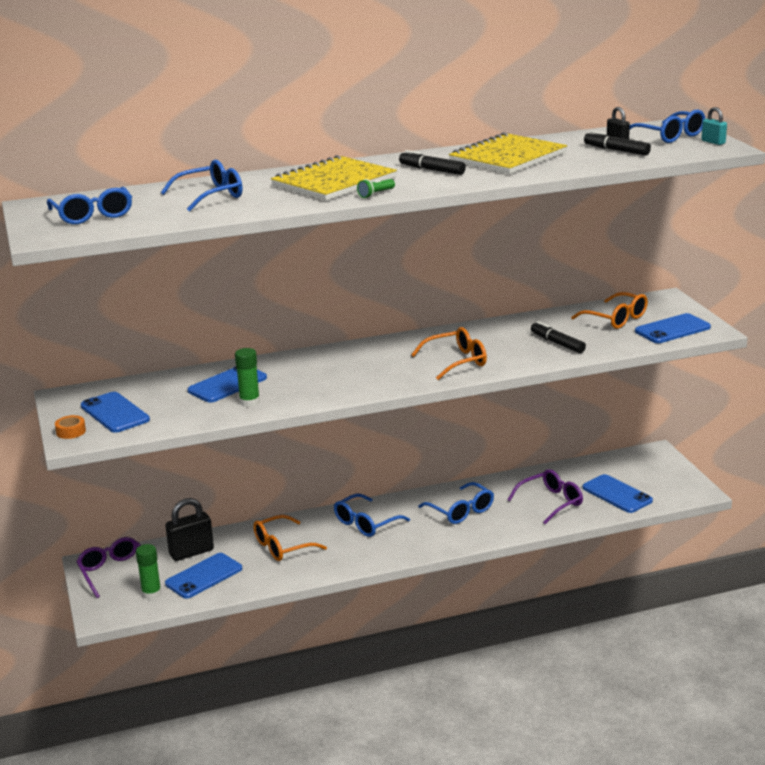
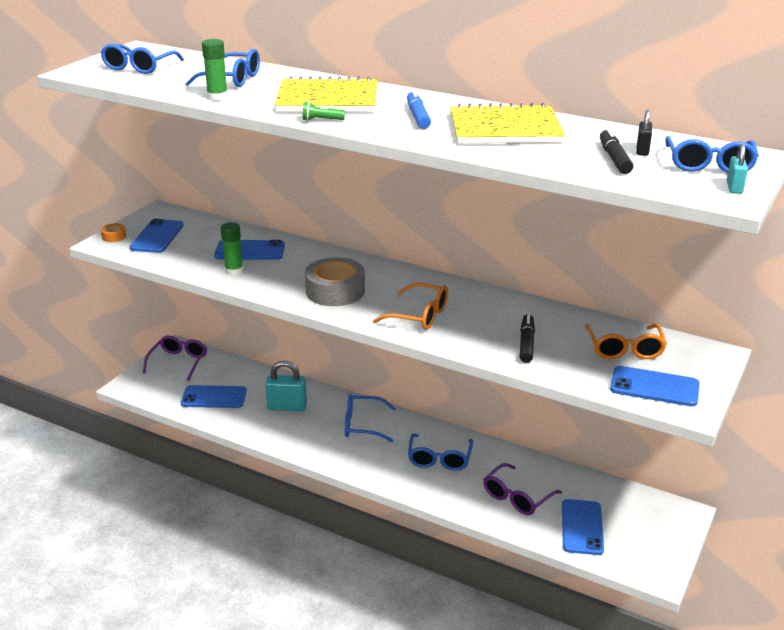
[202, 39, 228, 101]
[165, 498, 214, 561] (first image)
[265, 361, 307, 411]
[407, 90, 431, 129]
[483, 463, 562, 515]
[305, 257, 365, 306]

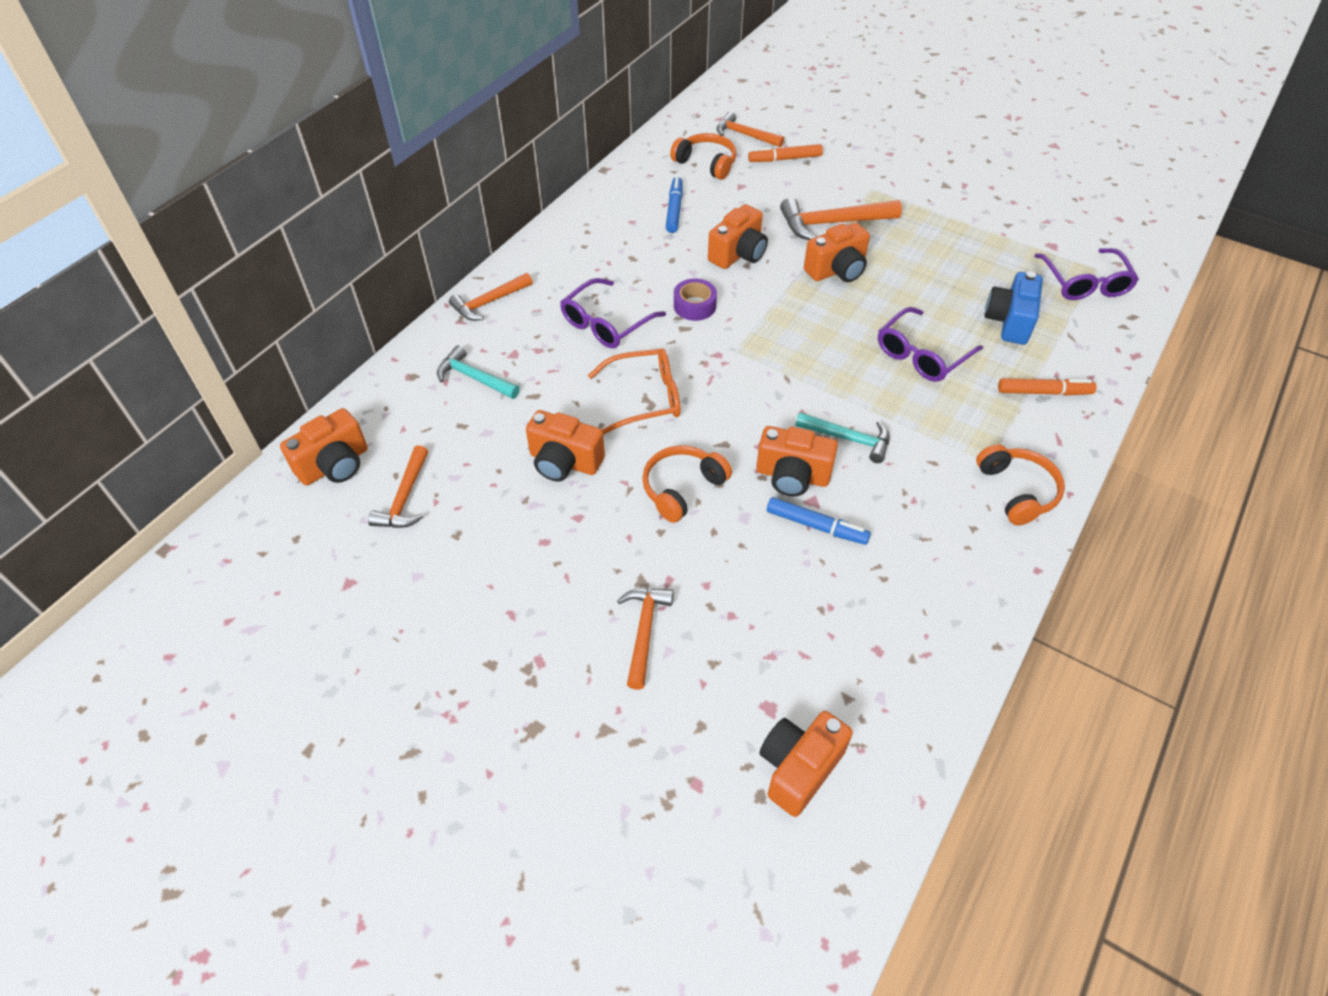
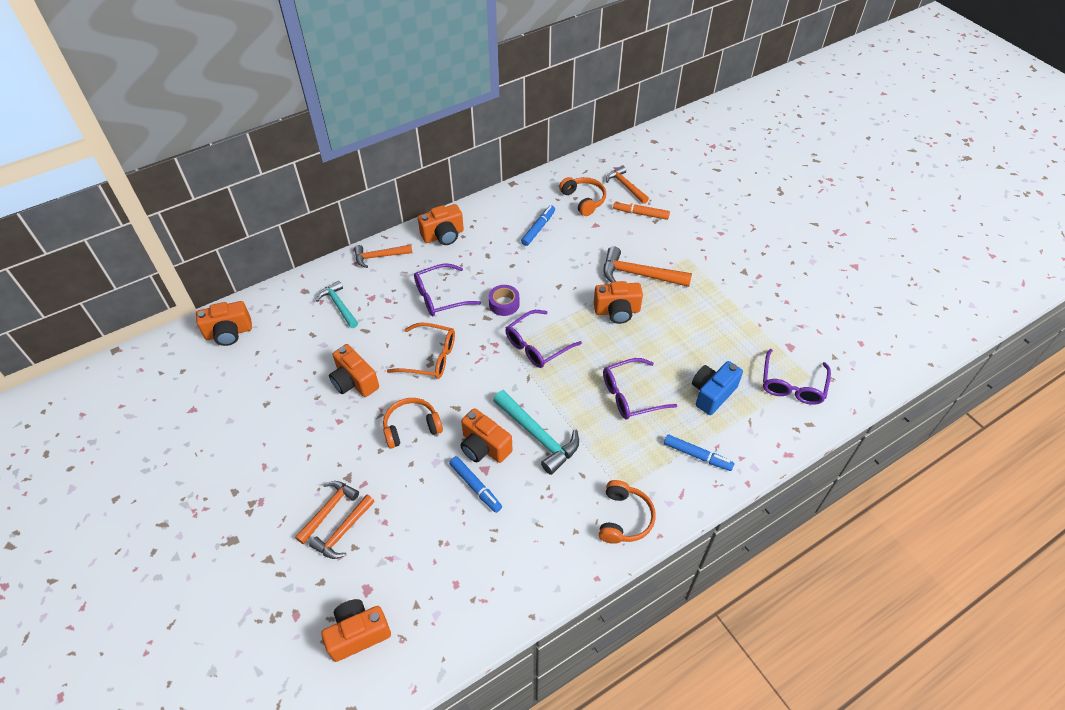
[309, 494, 375, 559]
[418, 204, 464, 245]
[493, 390, 579, 475]
[664, 435, 734, 471]
[505, 310, 582, 368]

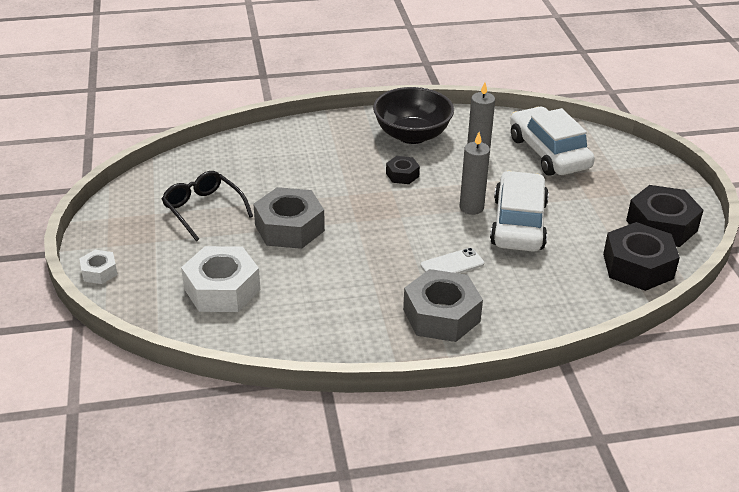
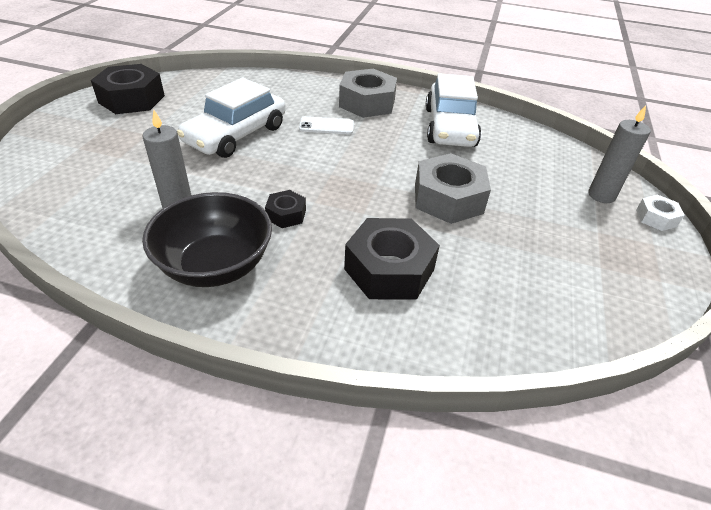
[162, 171, 253, 241] (first image)
[181, 246, 260, 312] (first image)
[588, 105, 651, 203]
[426, 73, 481, 147]
[344, 218, 440, 300]

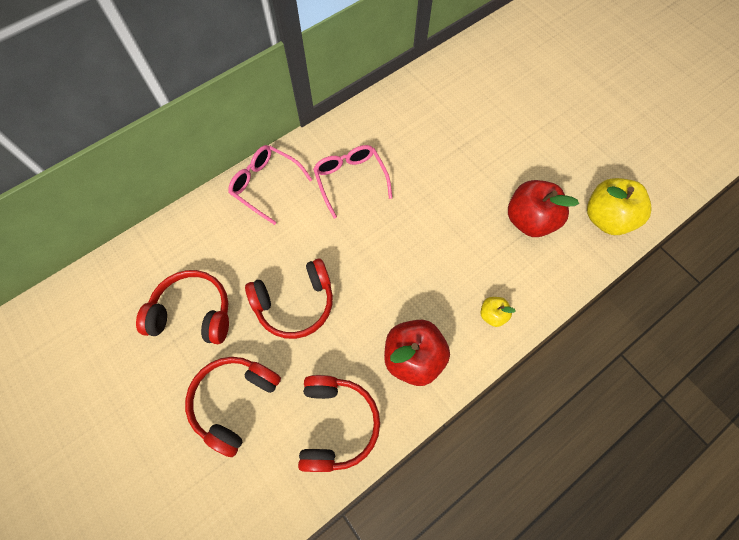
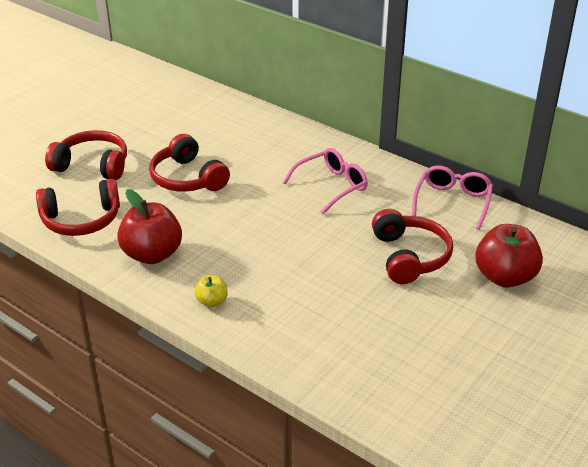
[372, 209, 453, 284]
[412, 165, 493, 230]
[475, 224, 543, 288]
[587, 178, 652, 235] (first image)

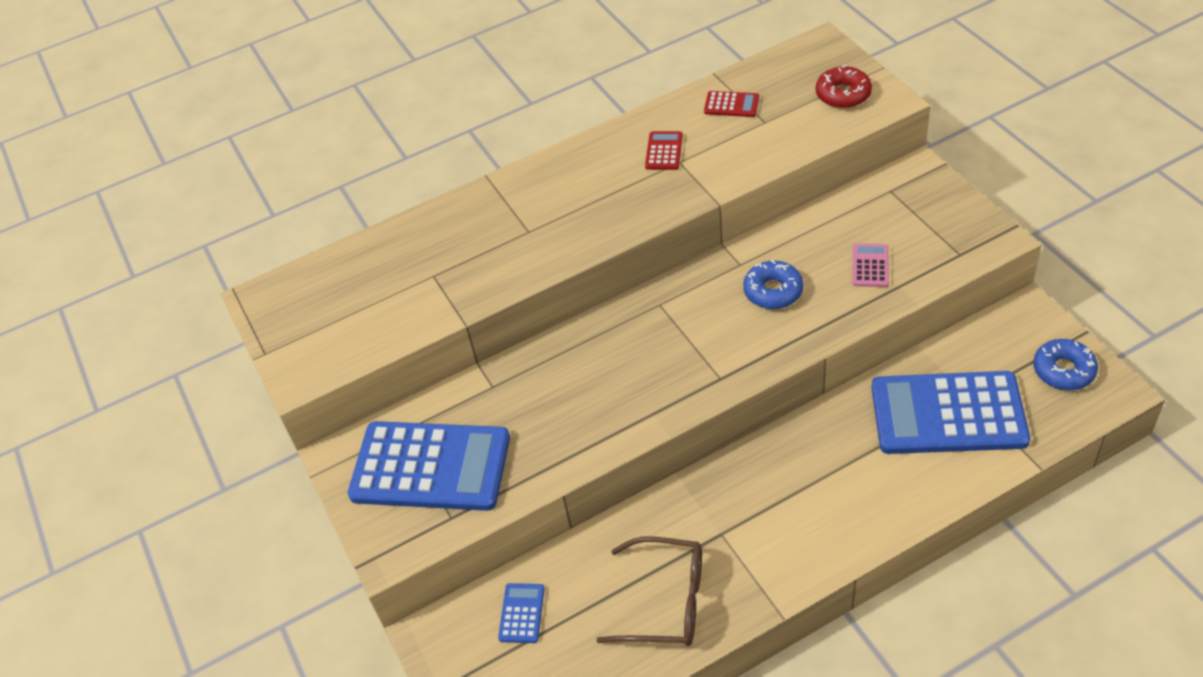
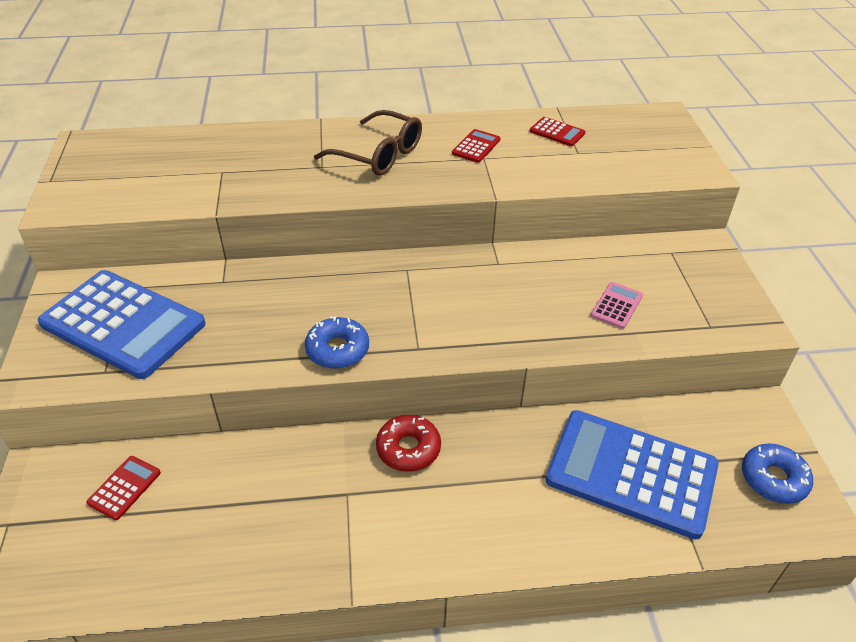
[86, 456, 161, 520]
[314, 110, 422, 176]
[305, 316, 369, 369]
[376, 415, 441, 472]

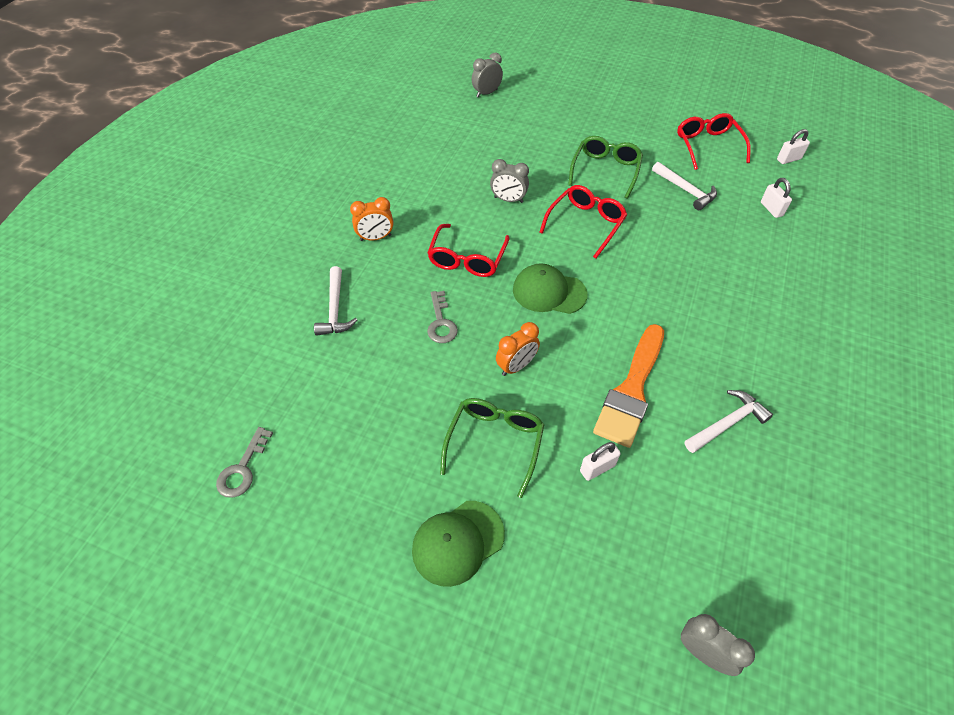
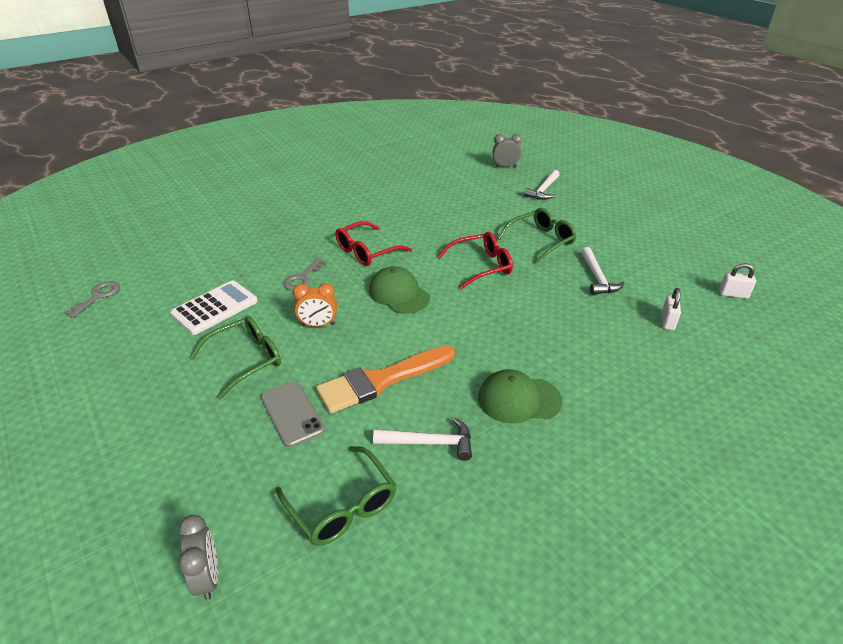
[64, 281, 120, 318]
[524, 170, 560, 200]
[350, 197, 394, 241] (first image)
[478, 369, 563, 424]
[490, 159, 529, 203] (first image)
[261, 381, 325, 447]
[677, 113, 751, 170] (first image)
[170, 280, 258, 335]
[276, 446, 396, 546]

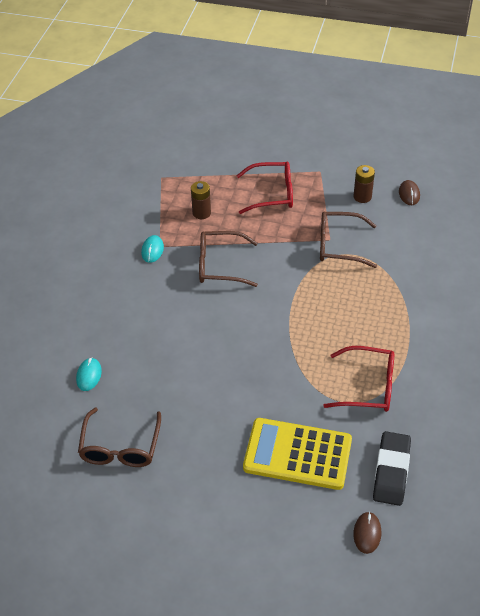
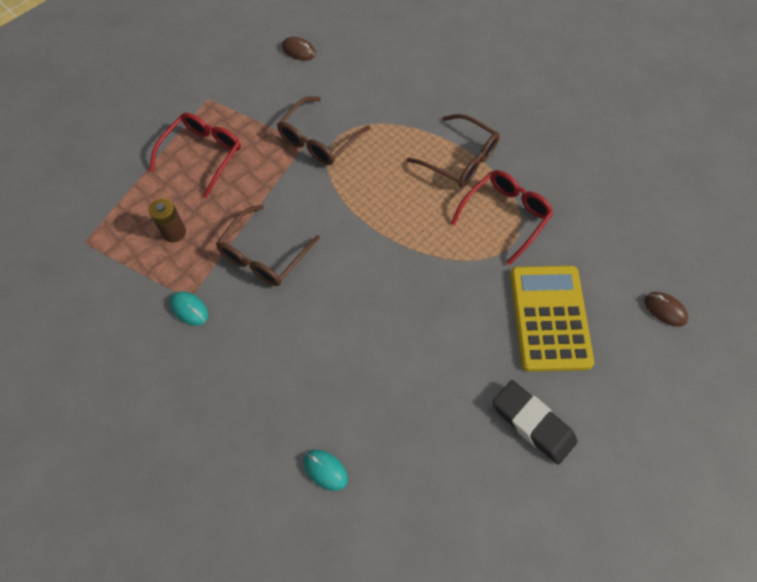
[407, 114, 500, 188]
[510, 266, 594, 372]
[353, 165, 375, 203] (first image)
[492, 380, 578, 465]

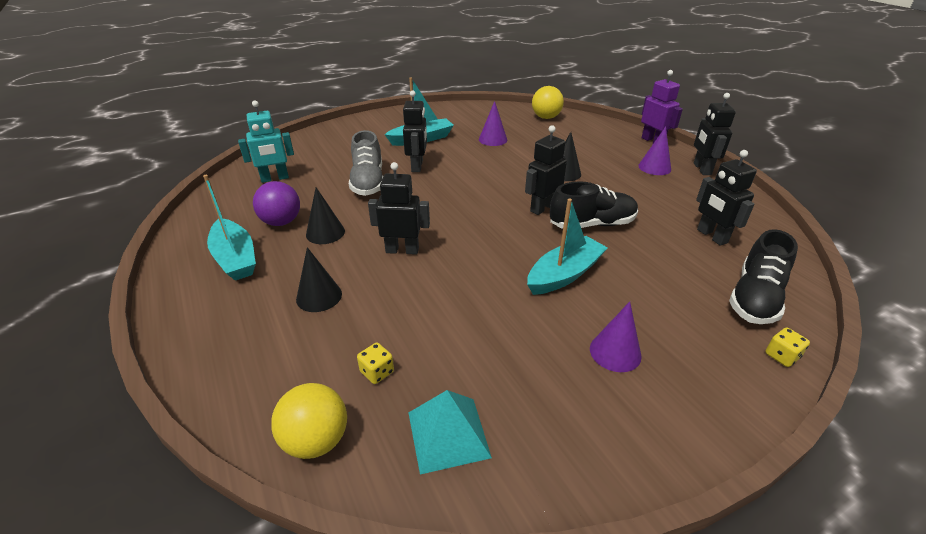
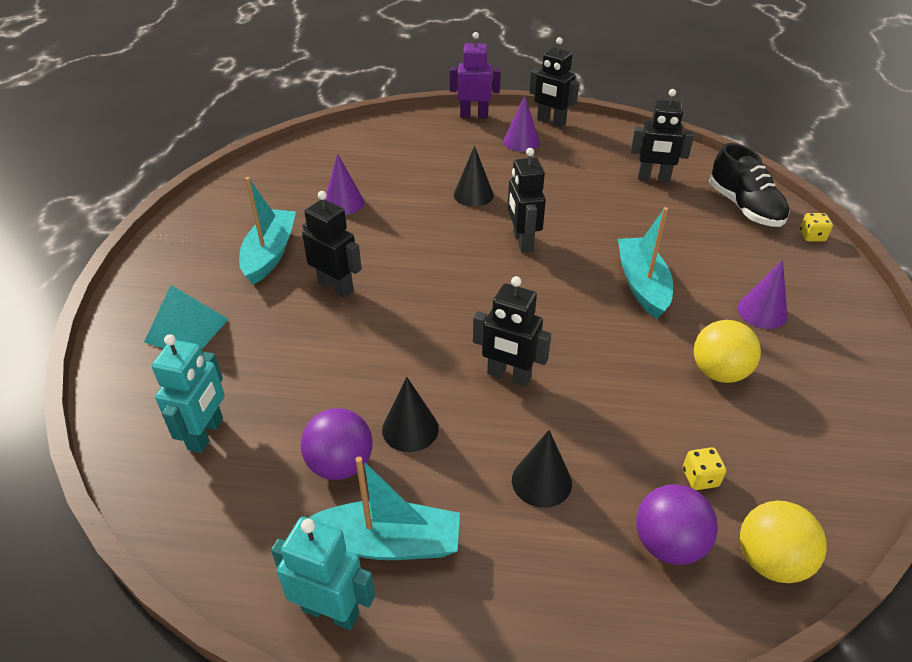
[349, 130, 383, 196] (first image)
[473, 276, 551, 386]
[144, 285, 229, 350]
[694, 320, 761, 383]
[550, 181, 638, 229] (first image)
[271, 517, 375, 630]
[636, 484, 718, 565]

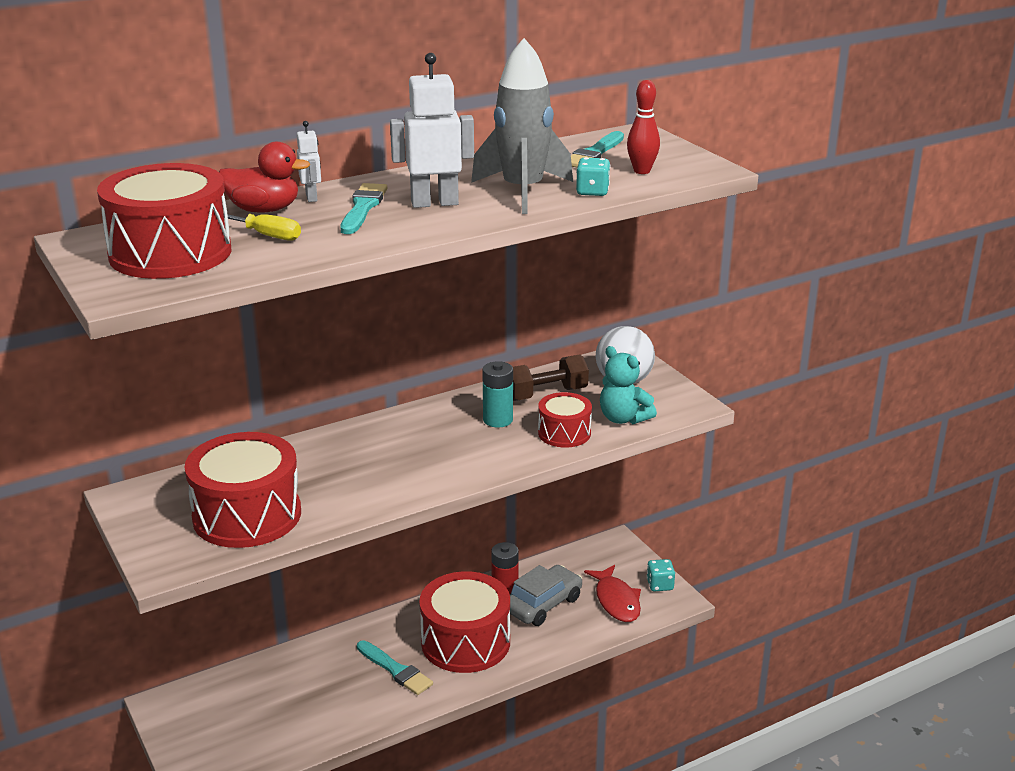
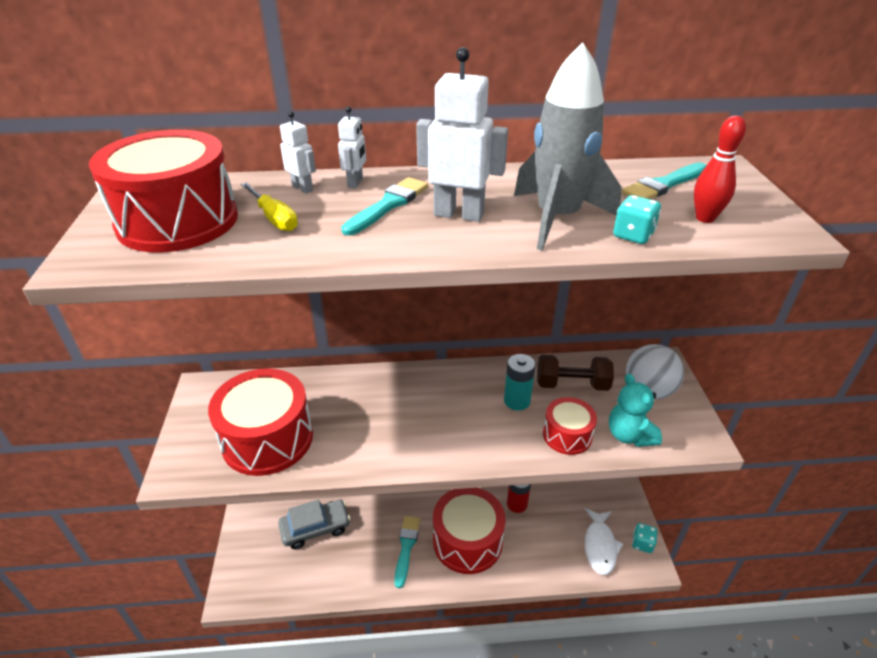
[280, 111, 316, 194]
[394, 516, 420, 588]
[278, 500, 351, 549]
[585, 508, 624, 575]

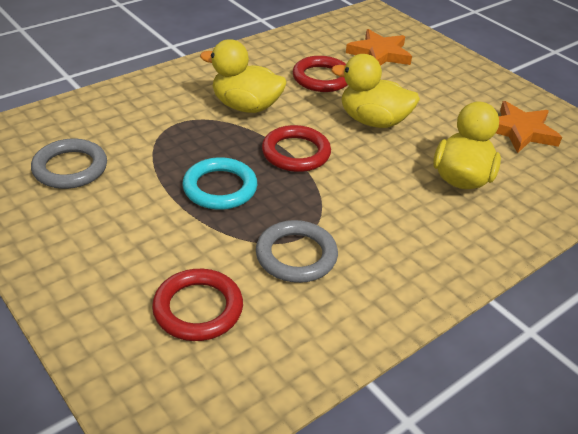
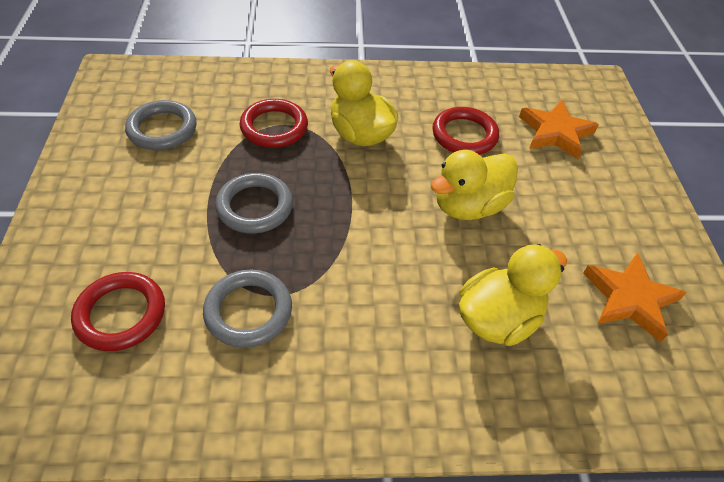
[215, 173, 293, 233]
[240, 99, 308, 148]
[431, 150, 518, 220]

